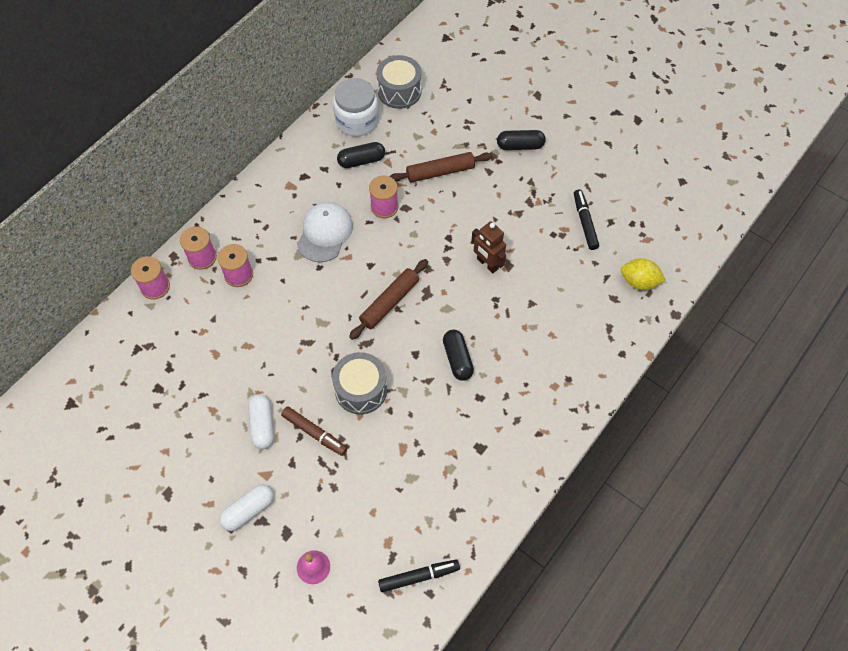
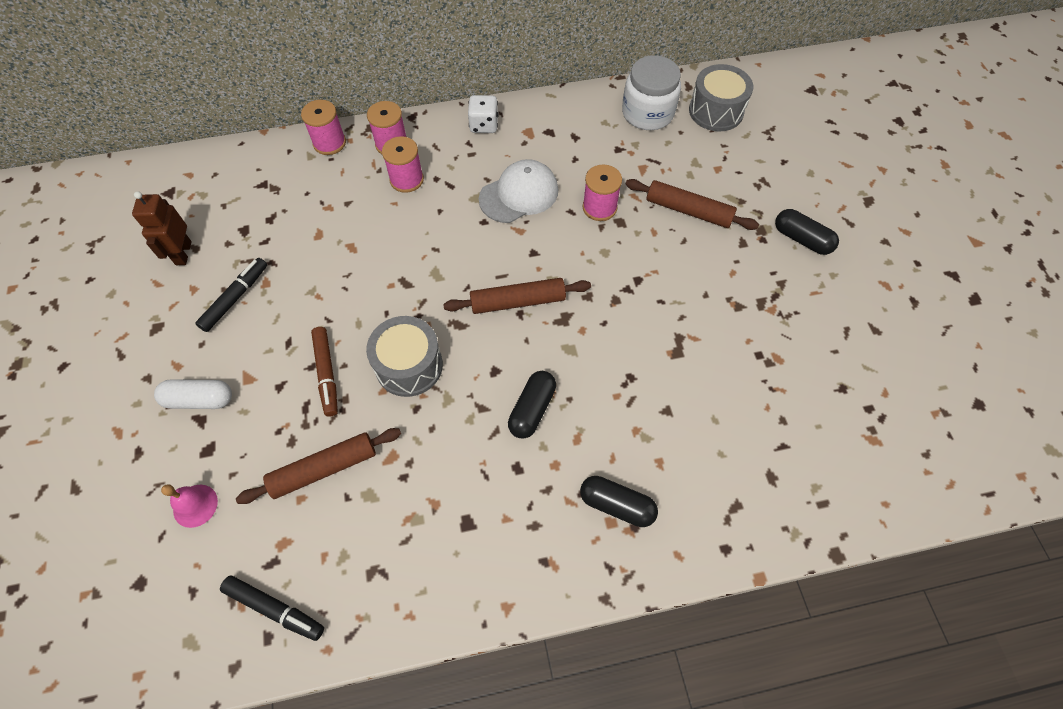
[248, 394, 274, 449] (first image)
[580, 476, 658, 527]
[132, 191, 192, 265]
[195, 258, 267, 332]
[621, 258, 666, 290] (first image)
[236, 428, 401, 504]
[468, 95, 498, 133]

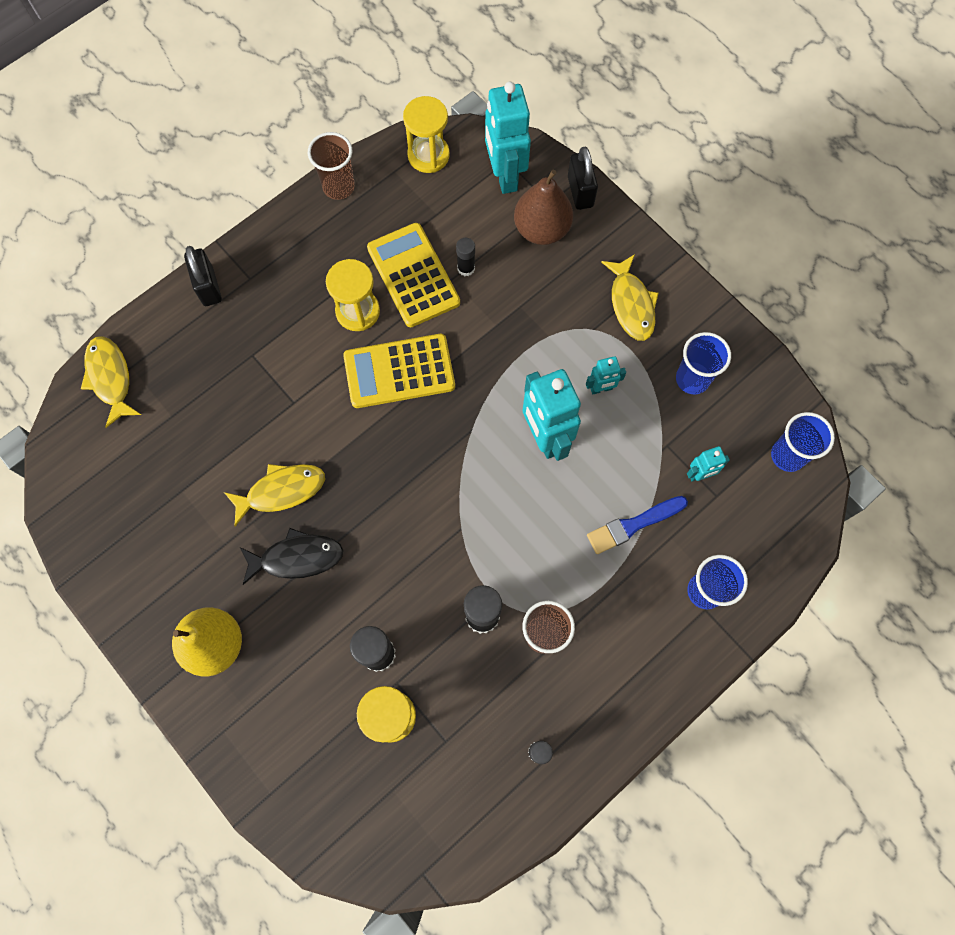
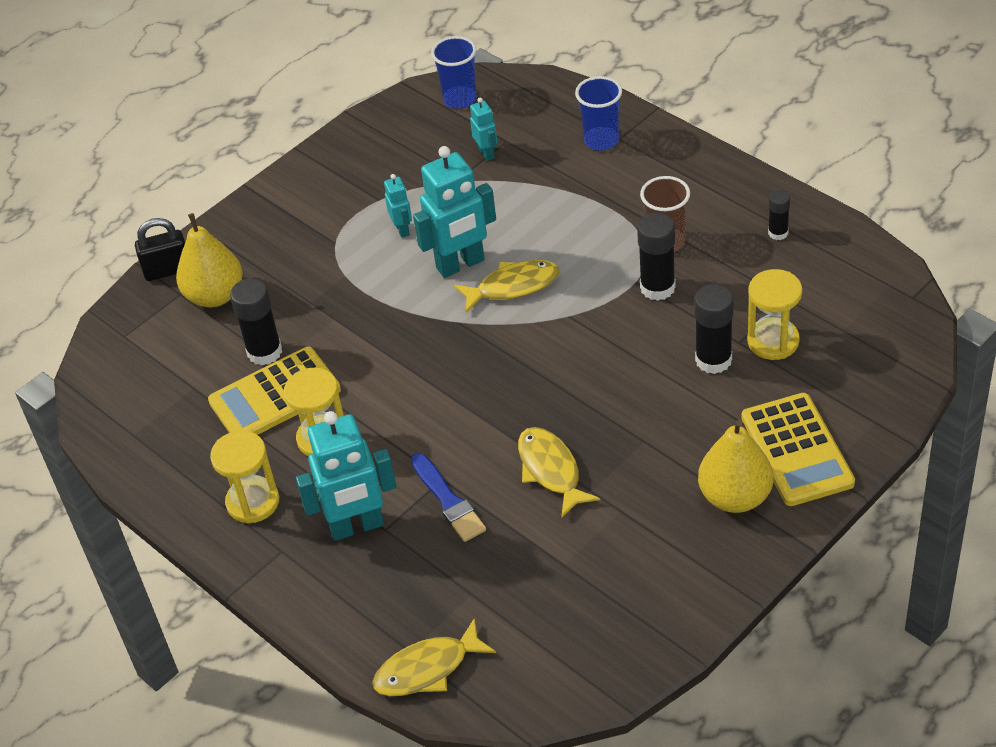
[184, 246, 222, 306] (first image)
[240, 528, 344, 585] (first image)
[308, 132, 355, 200] (first image)
[741, 393, 855, 506]
[210, 430, 279, 524]
[230, 278, 282, 365]
[296, 411, 396, 541]
[176, 213, 243, 307]
[411, 453, 486, 542]
[454, 260, 560, 313]
[676, 332, 731, 394] (first image)

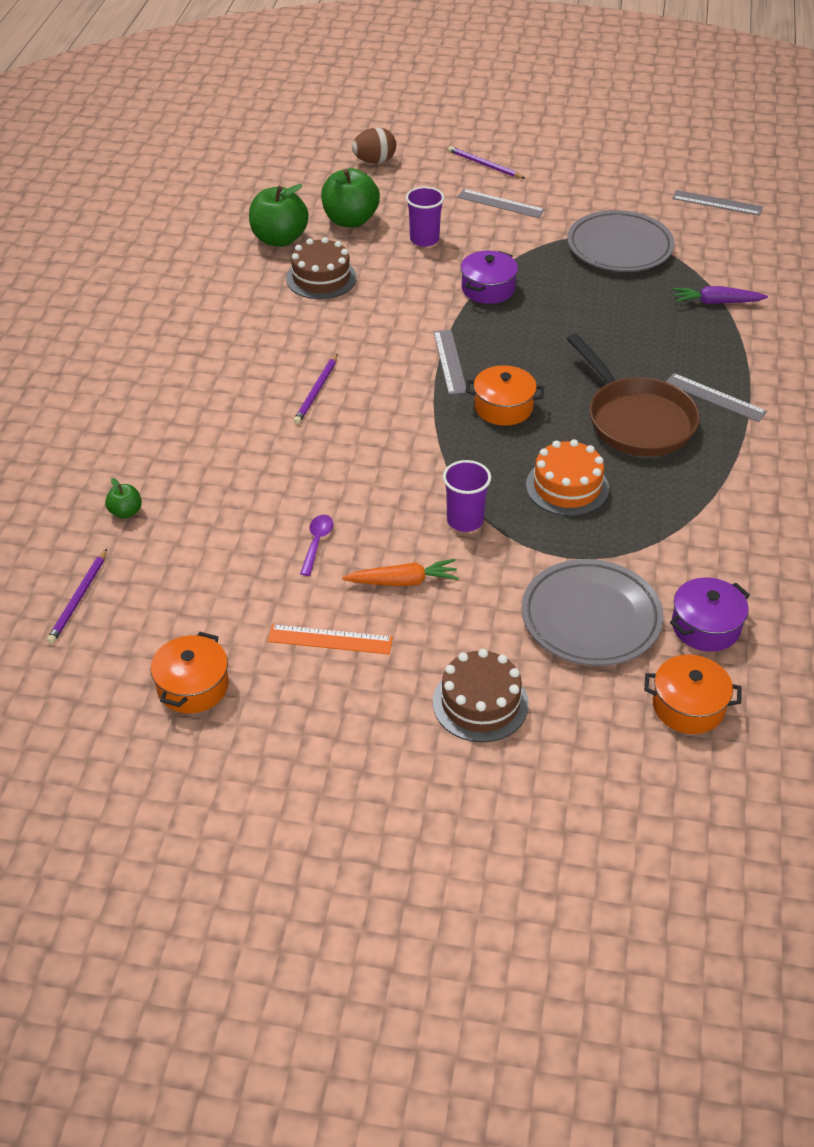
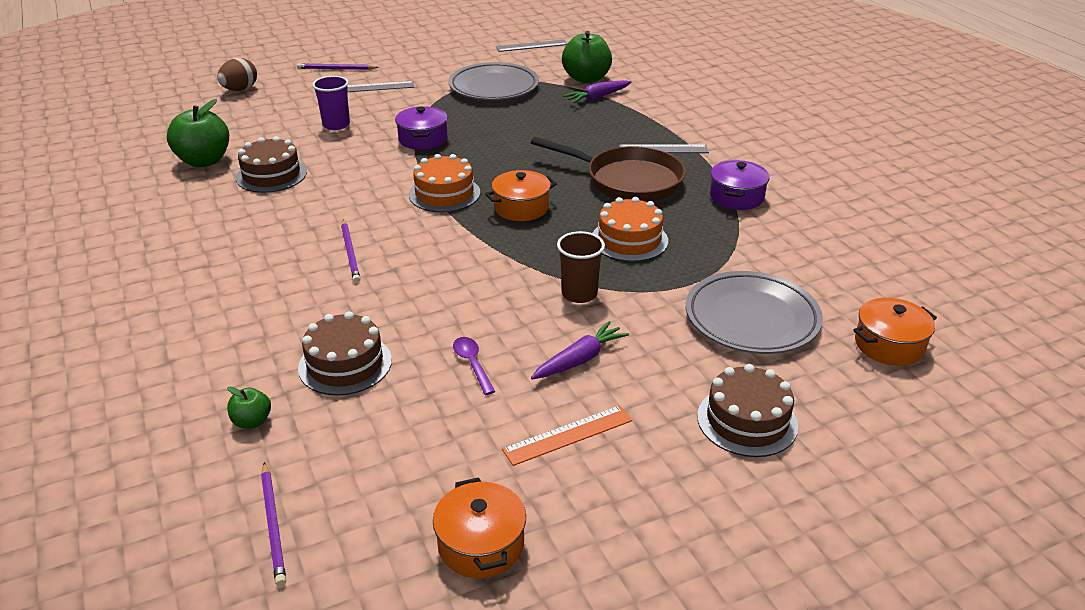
[562, 31, 612, 83]
[531, 321, 629, 380]
[409, 154, 480, 212]
[557, 231, 605, 303]
[710, 160, 770, 210]
[298, 311, 392, 396]

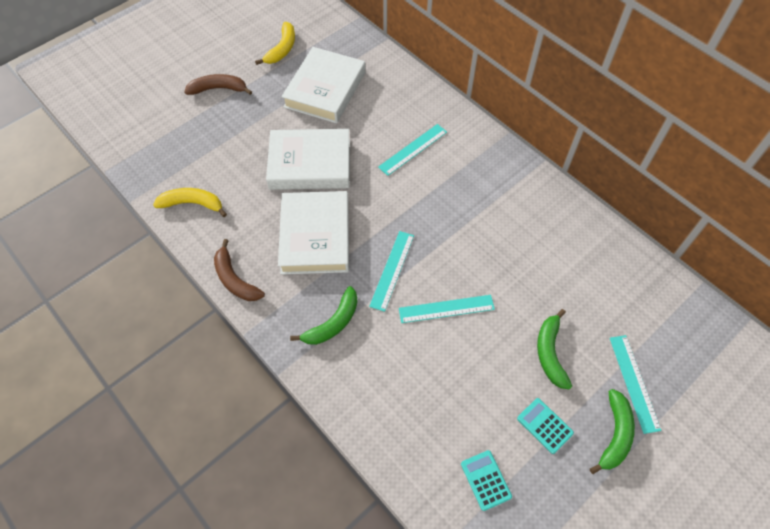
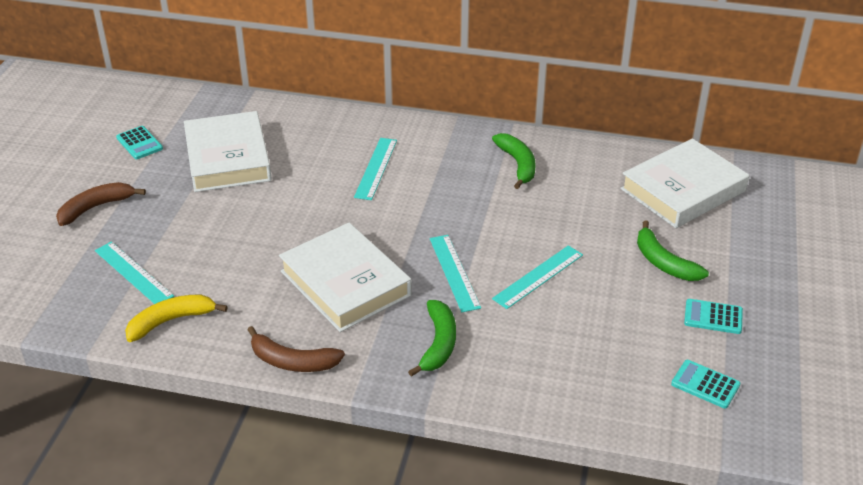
[116, 126, 163, 159]
[620, 138, 749, 228]
[492, 133, 535, 189]
[95, 241, 174, 304]

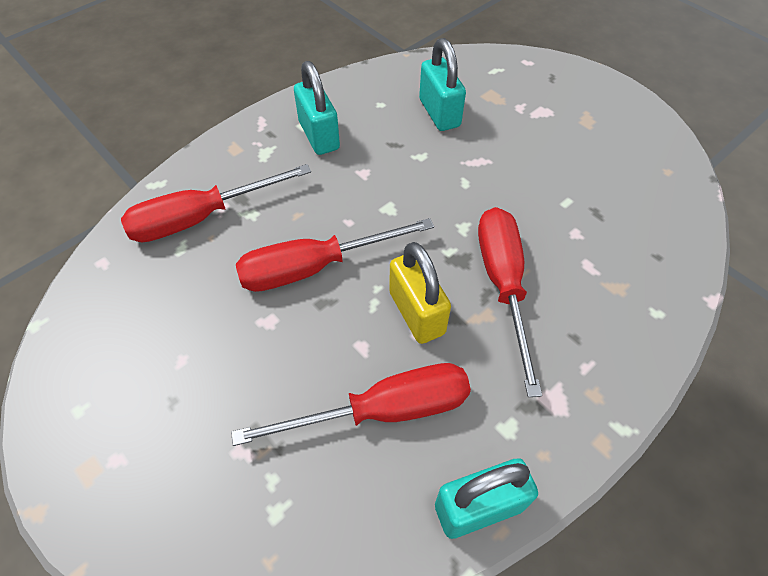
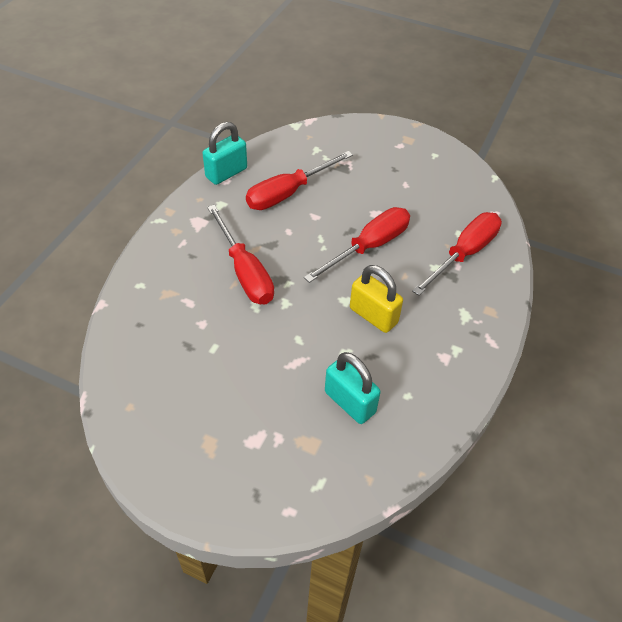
[294, 61, 340, 155] (first image)
[350, 265, 403, 333]

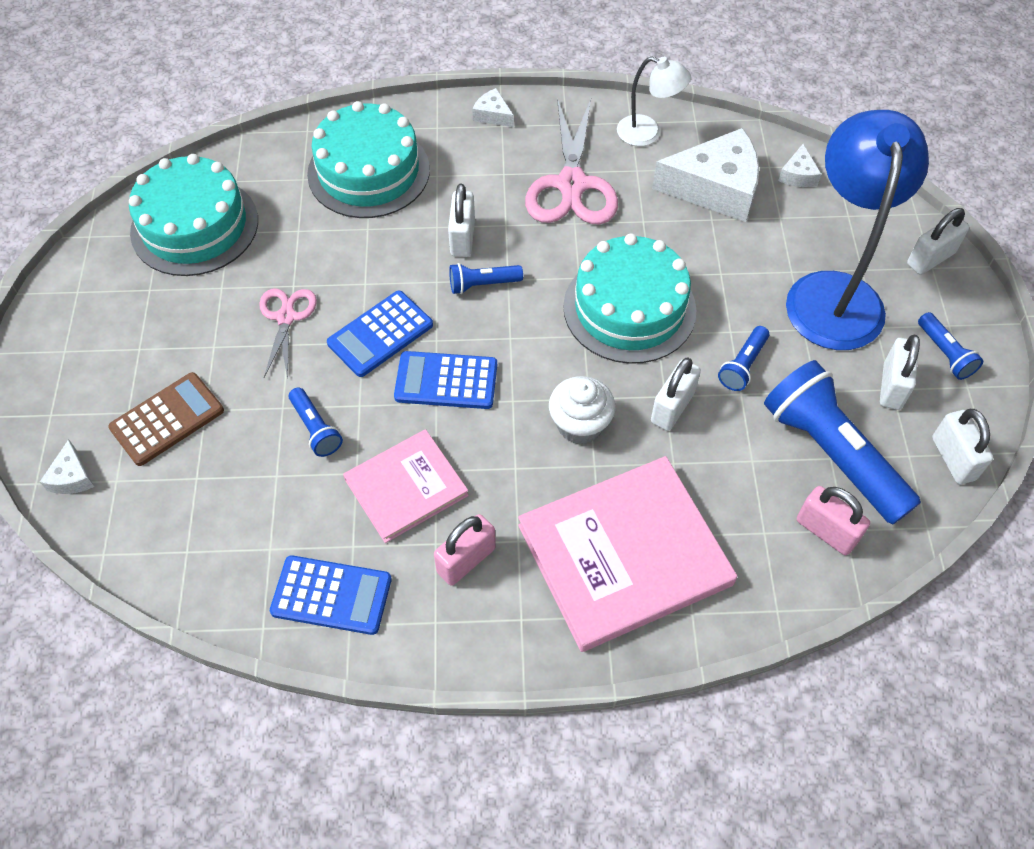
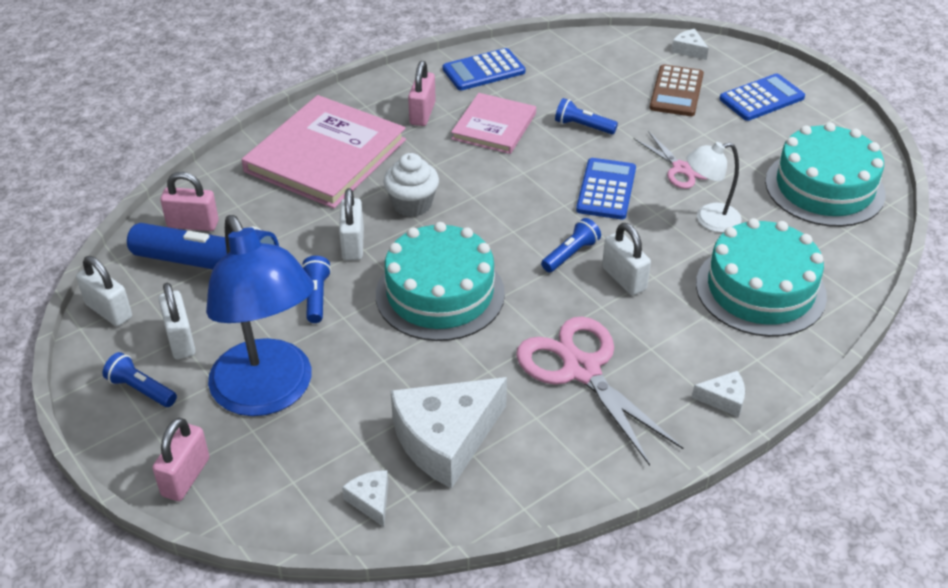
[719, 73, 805, 121]
[687, 142, 742, 233]
[152, 418, 209, 501]

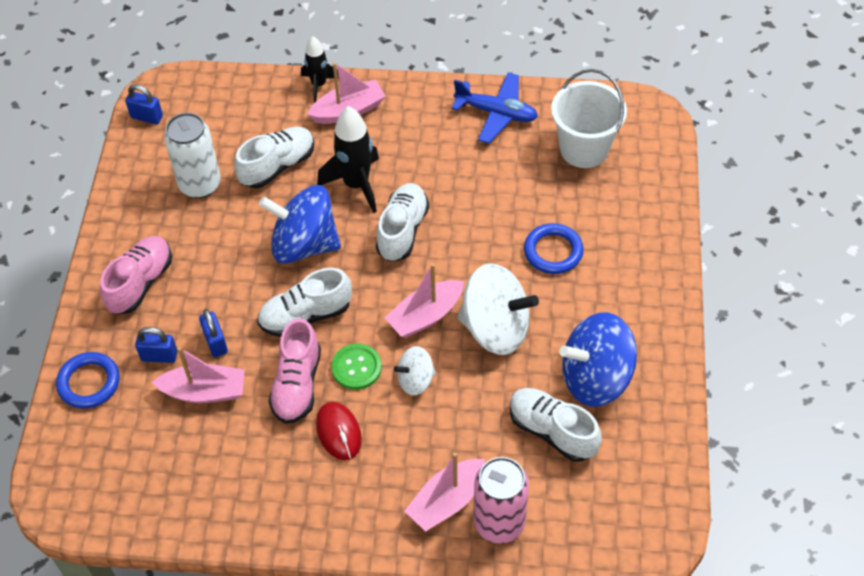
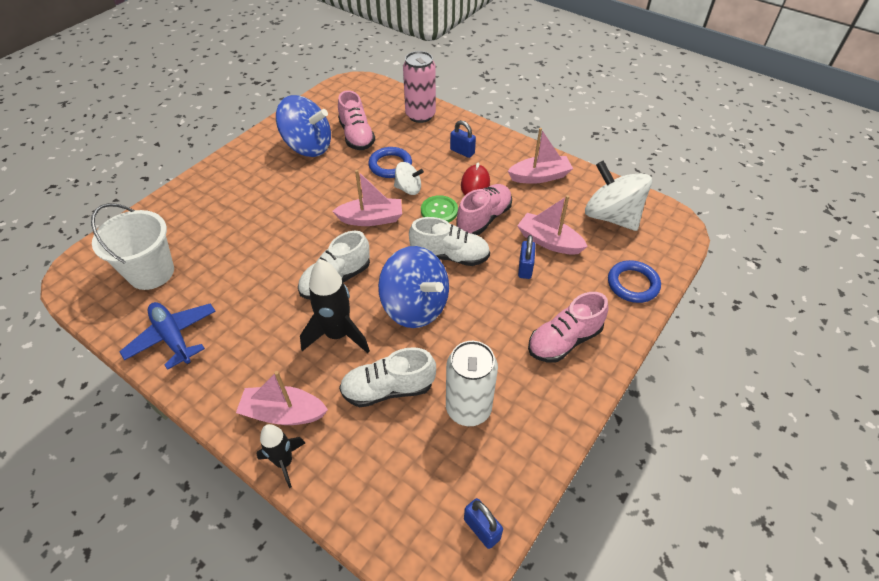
[450, 120, 476, 158]
[508, 128, 573, 184]
[585, 161, 652, 231]
[338, 90, 375, 150]
[368, 147, 412, 178]

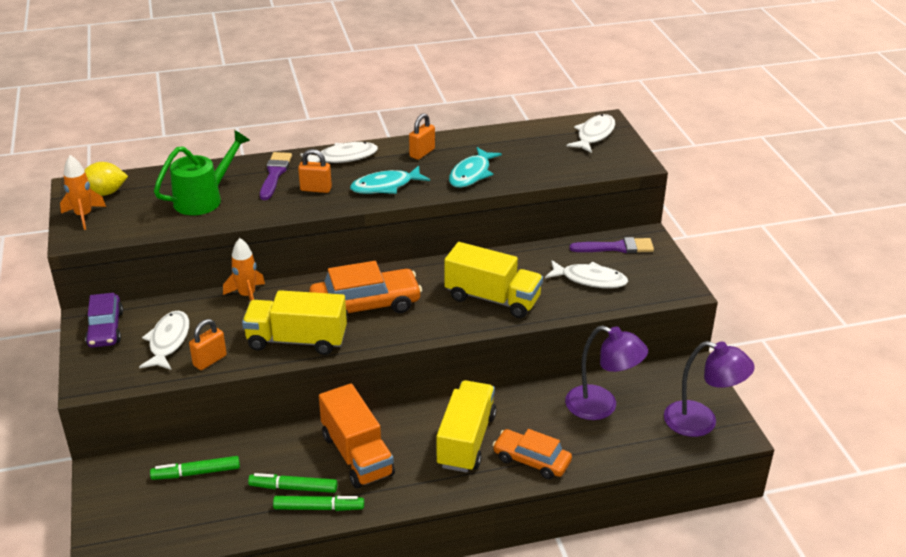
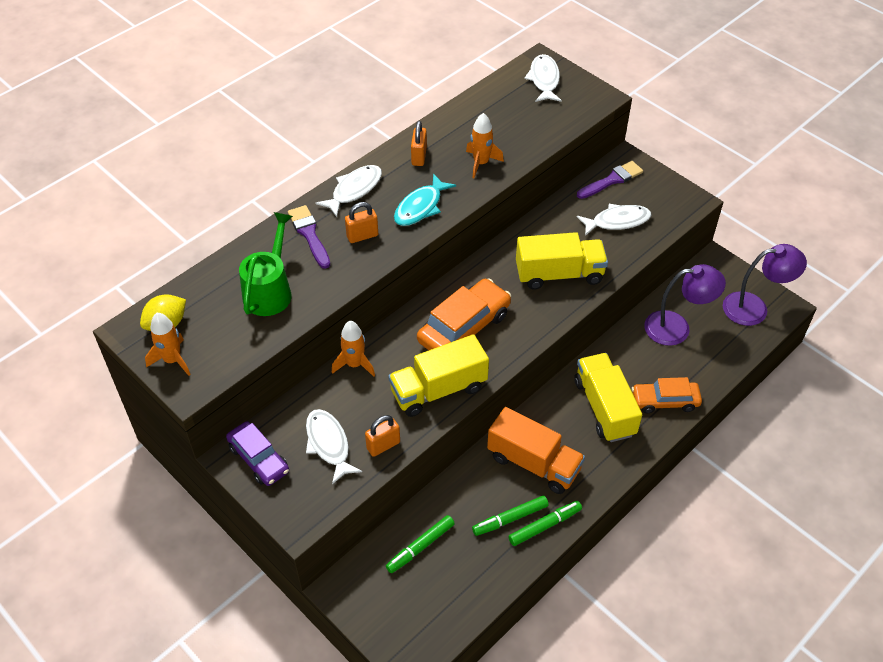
[365, 415, 400, 457]
[466, 113, 504, 178]

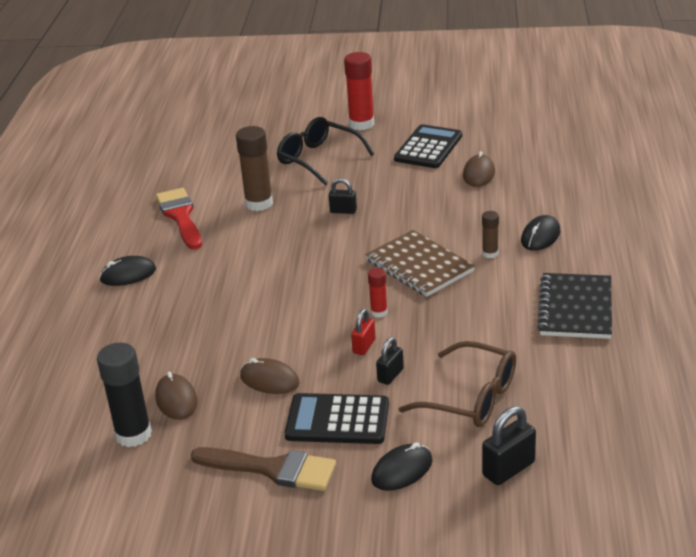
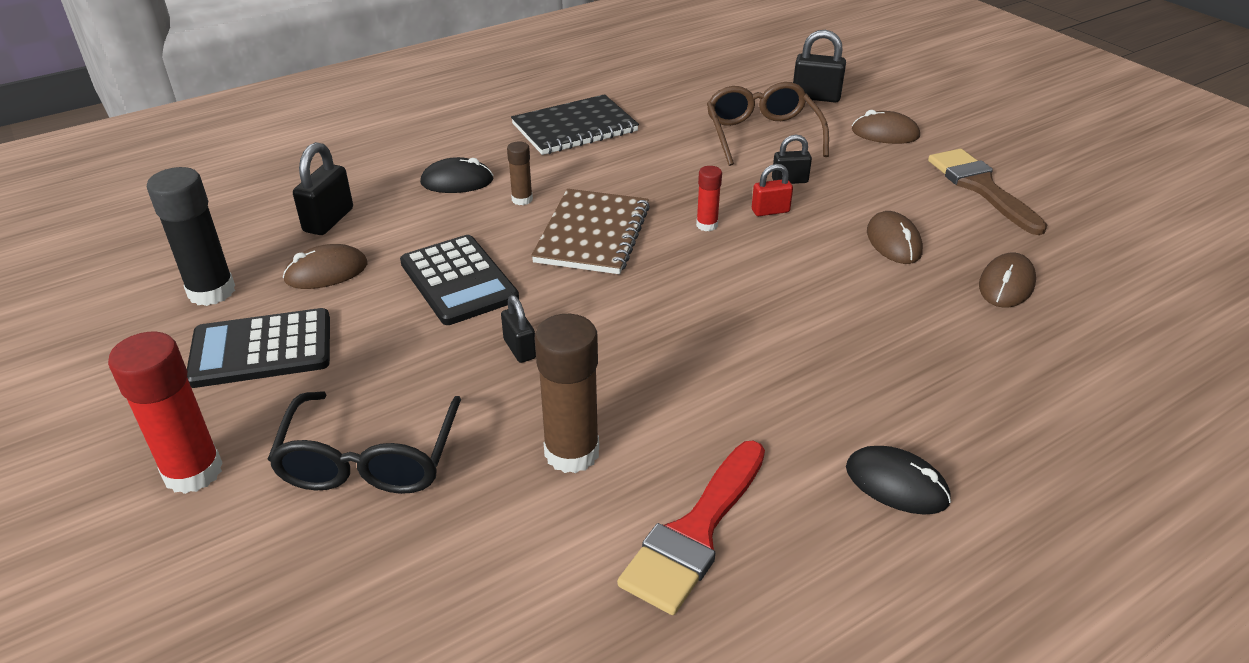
[147, 167, 235, 306]
[400, 235, 519, 325]
[852, 110, 920, 144]
[293, 142, 353, 235]

